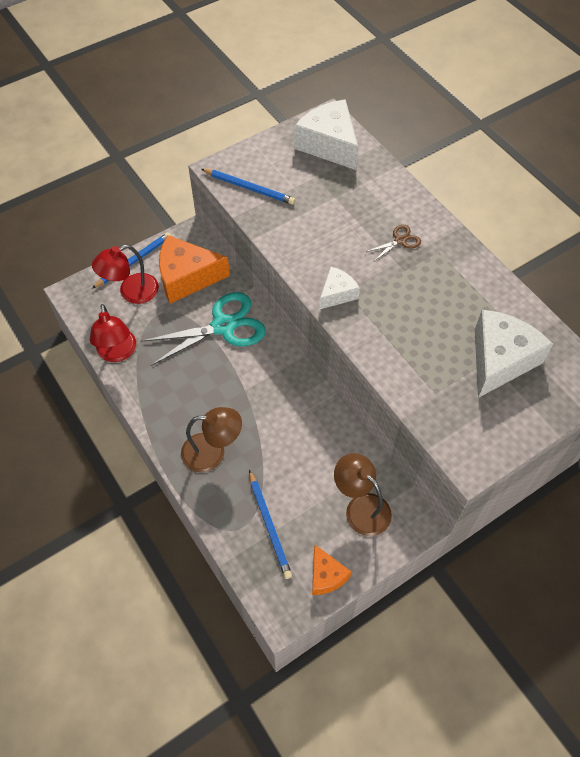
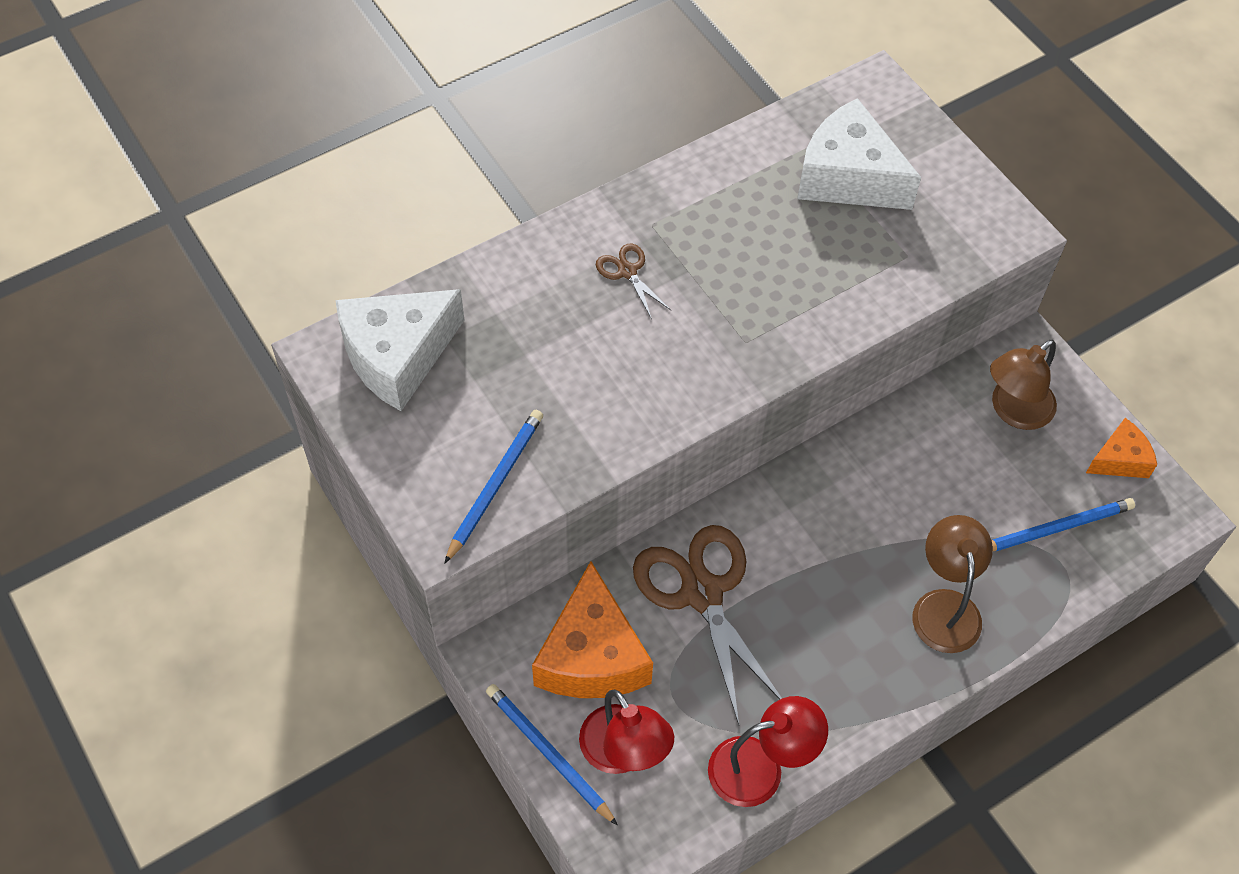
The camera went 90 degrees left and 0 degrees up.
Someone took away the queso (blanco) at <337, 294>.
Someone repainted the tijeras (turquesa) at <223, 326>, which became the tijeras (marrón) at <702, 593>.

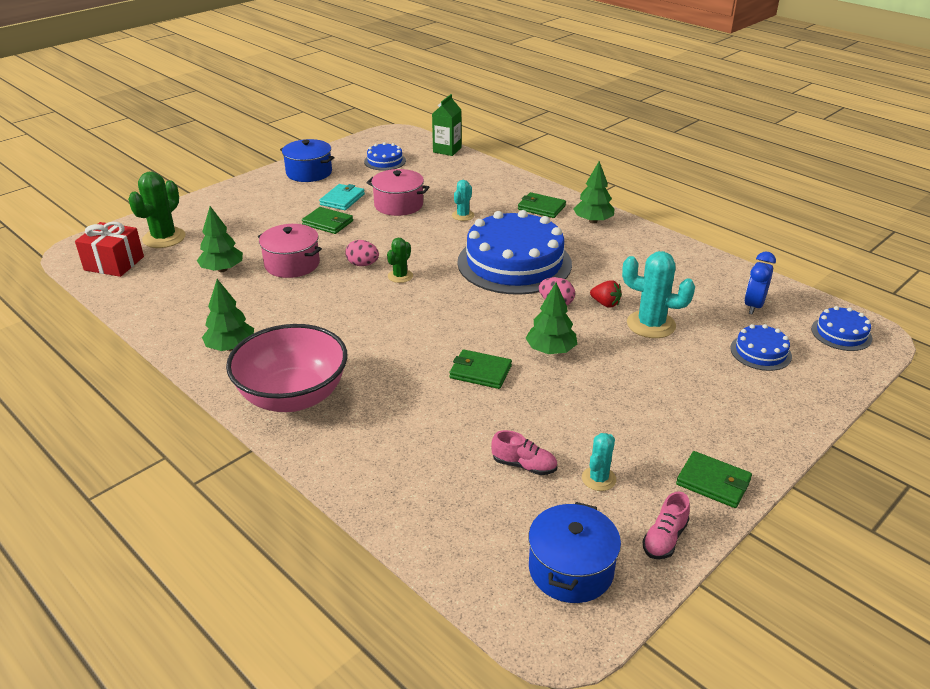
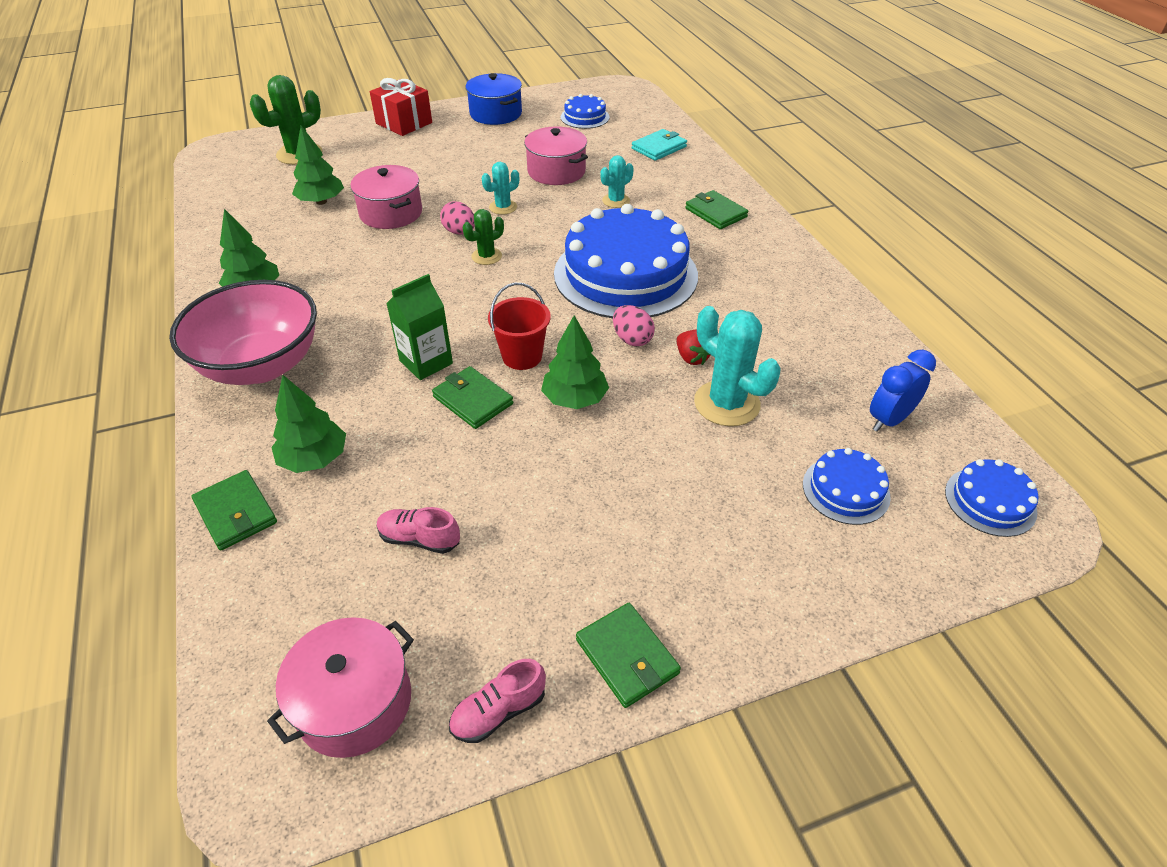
The camera went 25 degrees right and 10 degrees up.
Someone carried the cartón de leche (verde) from <447, 150> to <426, 362>.
Someone carried the árbol (verde) from <593, 221> to <314, 459>.
Someone carried the cartera (turquesa) from <342, 199> to <659, 147>.
Someone carried the cartera (verde) from <328, 223> to <236, 512>.
Someone carried the regalo (rojo) from <114, 263> to <404, 123>.
Someone rotated the zapato (rosa) at <524, 465> by 150 degrees clockwise.
Someone carried the cactus (turquesa) from <598, 479> to <503, 207>.
Someone repainted the olla (azul) at <571, 569>, which became the olla (rosa) at <354, 702>.
Someone put down the balde (rojo) at <522, 356>.

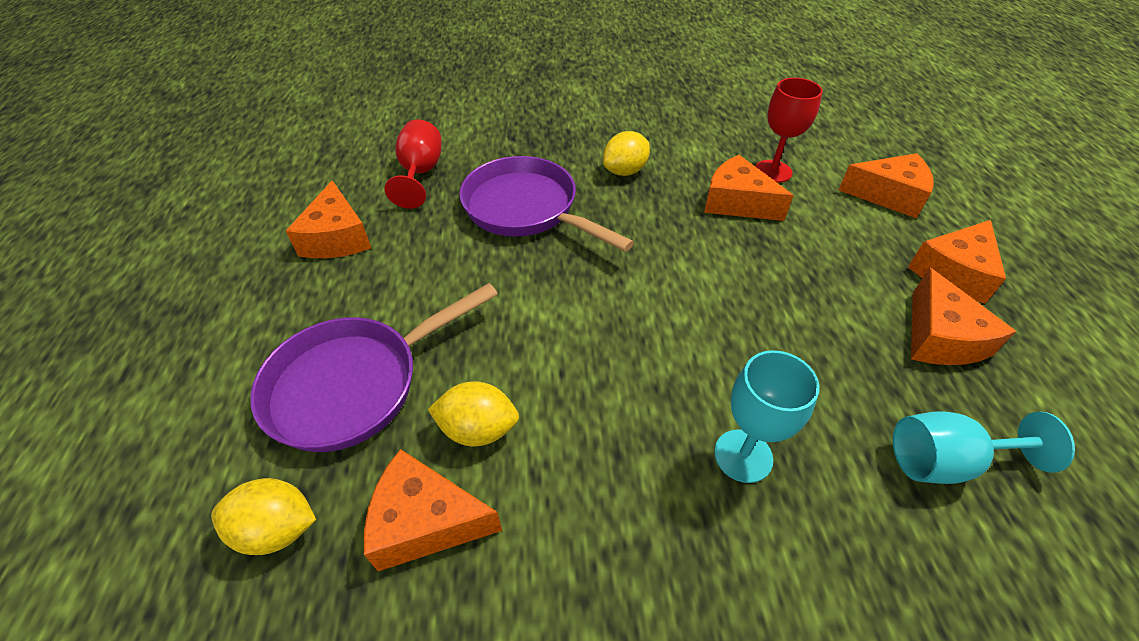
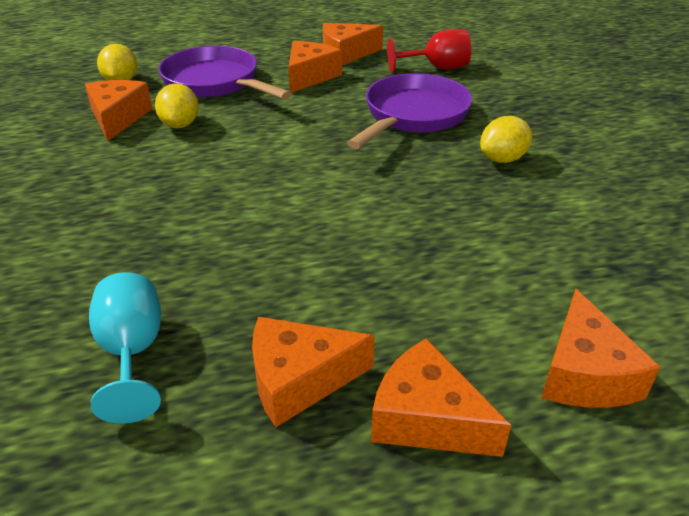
The camera went 80 degrees right and 10 degrees down.
Someone took away the copa (rojo) at <772, 171>.
Someone rotated the limón (amarillo) at <625, 171> by 75 degrees counterclockwise.
Someone carried the queso (naranja) from <736, 202> to <309, 76>.
Someone took away the copa (turquesa) at <743, 456>.

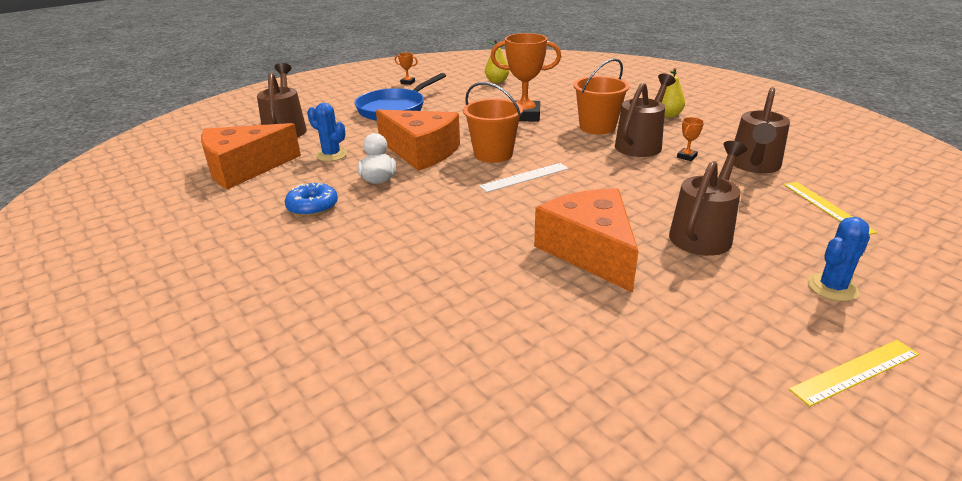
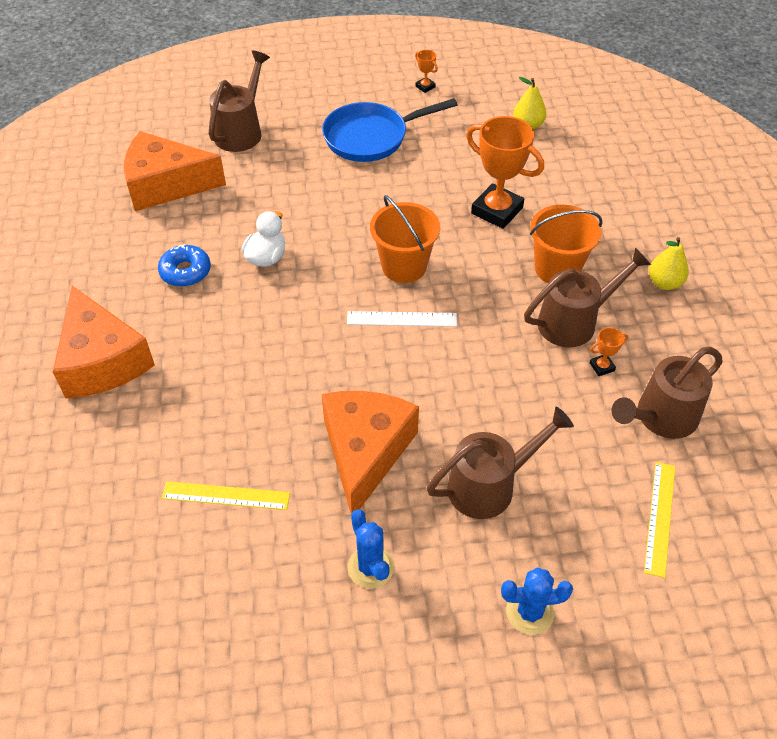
The camera went 30 degrees right and 20 degrees up.
Someone carried the cactus (azul) from <331, 155> to <370, 567>.
Someone carried the queso (naranja) from <421, 152> to <102, 360>.
Someone carried the regla (amarillo) from <855, 372> to <226, 496>.

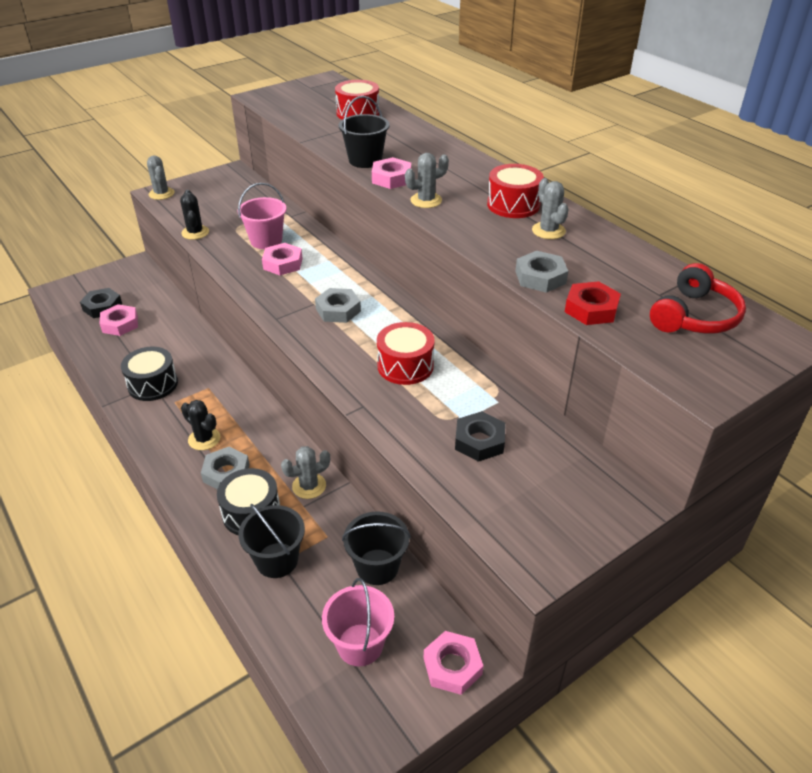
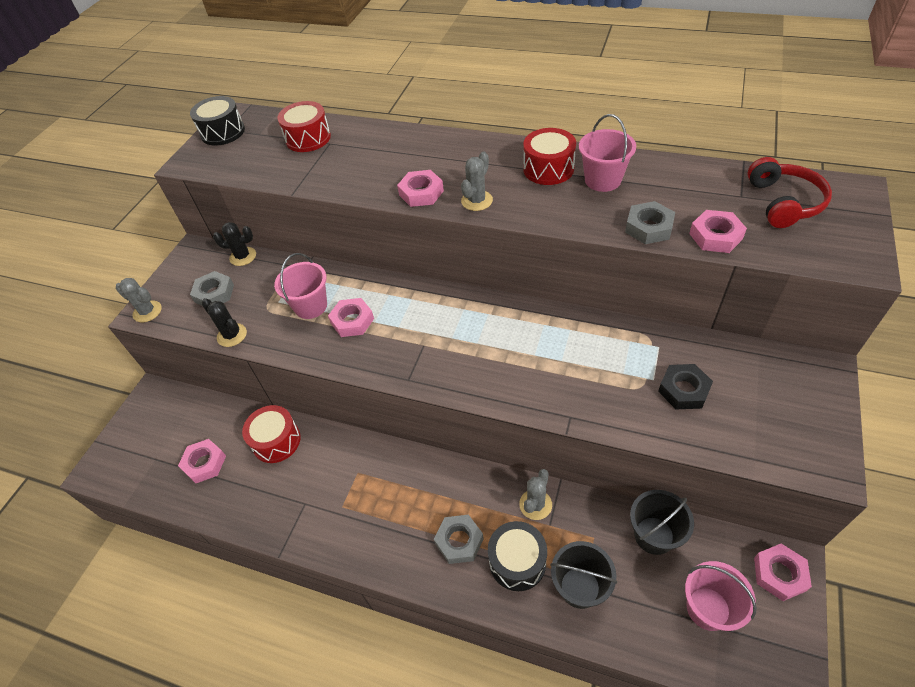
The camera went 30 degrees left and 10 degrees up.
Someone took away the balde (negro) at <365, 160>.
Someone swapped the cactus (gris) at <548, 231> for the balde (rosa) at <603, 180>.
Someone repainted the tuerca (rojo) at <591, 309>, which became the tuerca (rosa) at <715, 236>.
Someone took away the tuerca (negro) at <102, 307>.
Someone carried the tuerca (gris) from <338, 310> to <214, 293>.
Someone carried the tambor (rojo) from <405, 366> to <276, 441>.
Someone carried the tambor (negro) from <153, 384> to <223, 132>.
Someone carried the cactus (negro) from <204, 439> to <243, 256>.

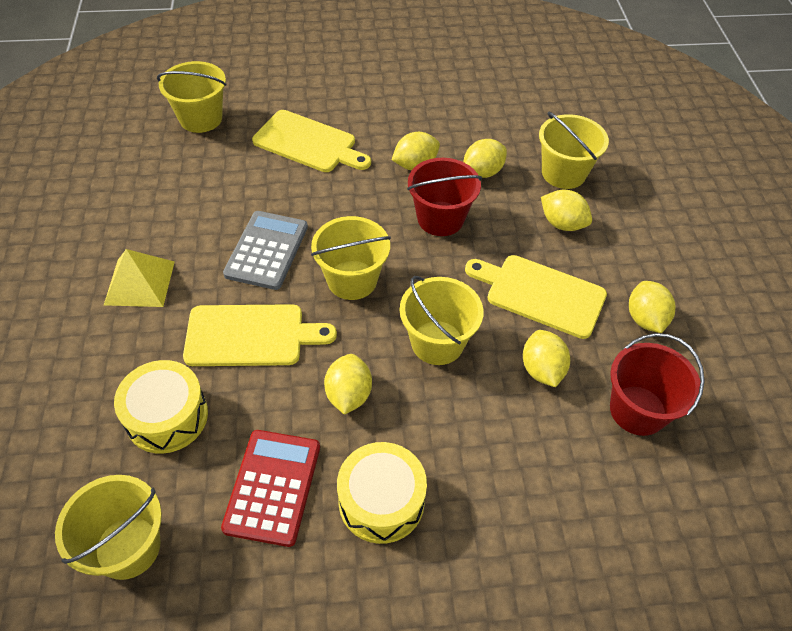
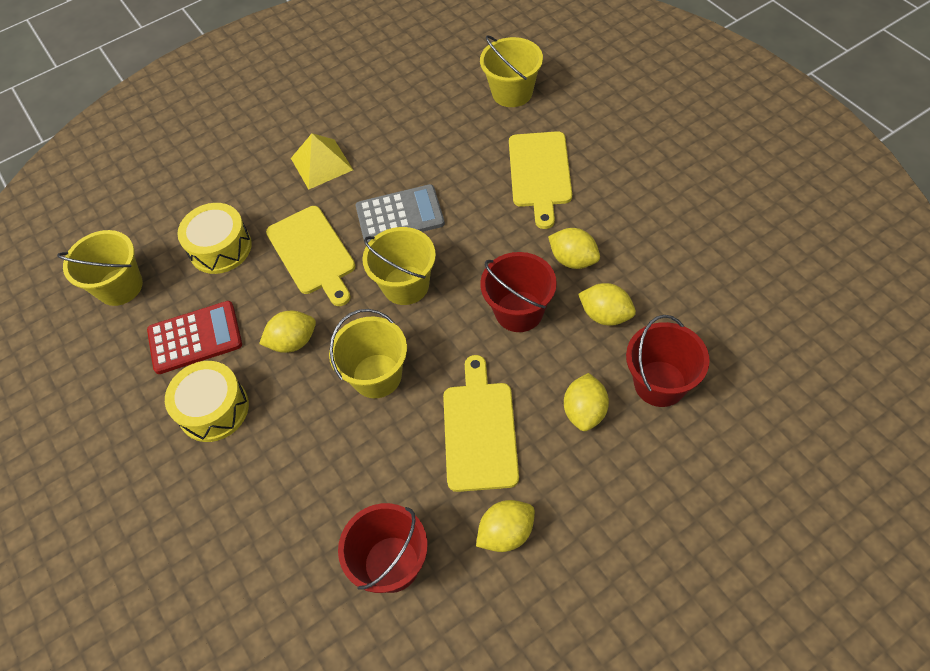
The camera went 70 degrees right and 5 degrees up.
Someone repainted the balde (amarillo) at <563, 173>, which became the balde (rojo) at <660, 383>.
Someone took away the limón (amarillo) at <542, 370>.

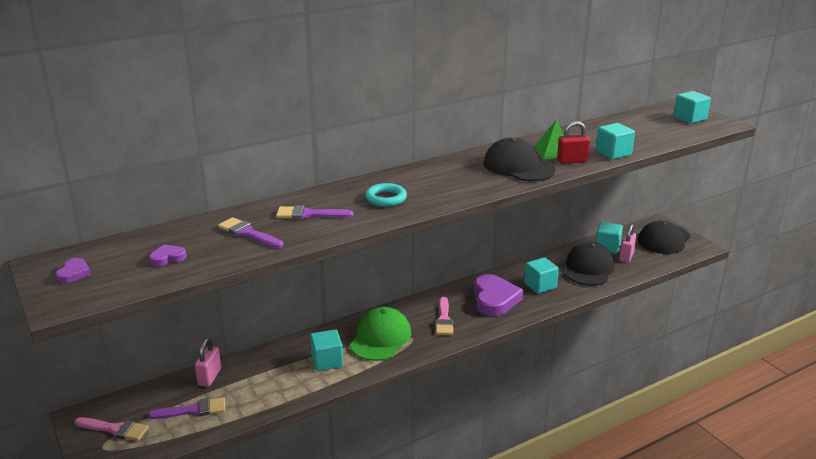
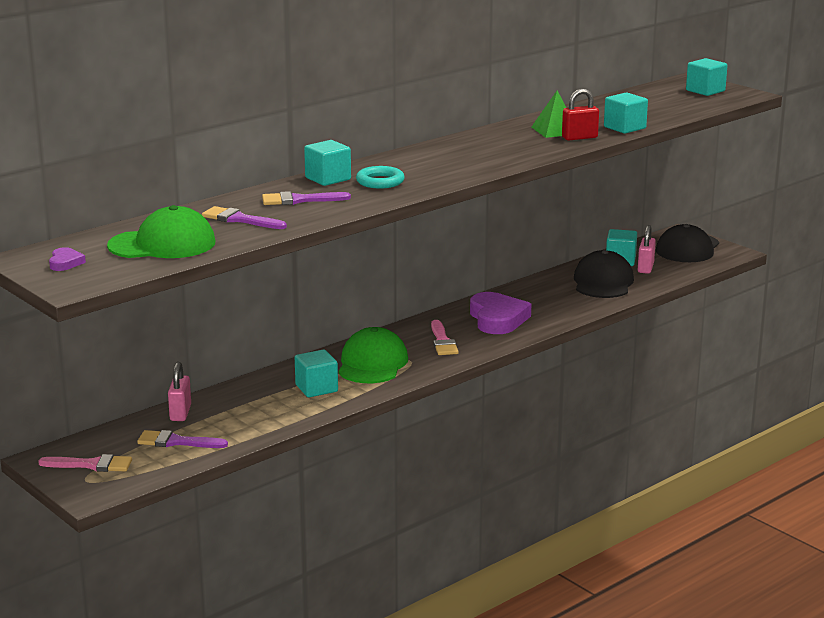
The camera went 10 degrees left and 5 degrees down.
Someone took away the gorra (negro) at <518, 167>.
Someone swapped the corazón (morado) at <168, 258> for the gorra (verde) at <162, 244>.
Someone carried the cubo (turquesa) from <540, 285> to <328, 179>.
Someone rotated the pincel (morado) at <193, 410> by 150 degrees counterclockwise.

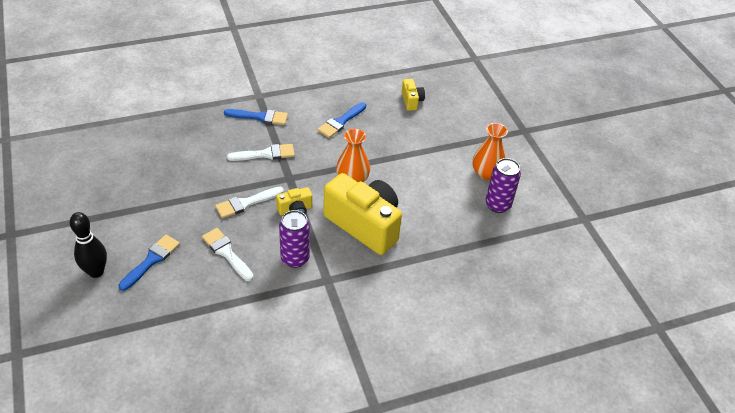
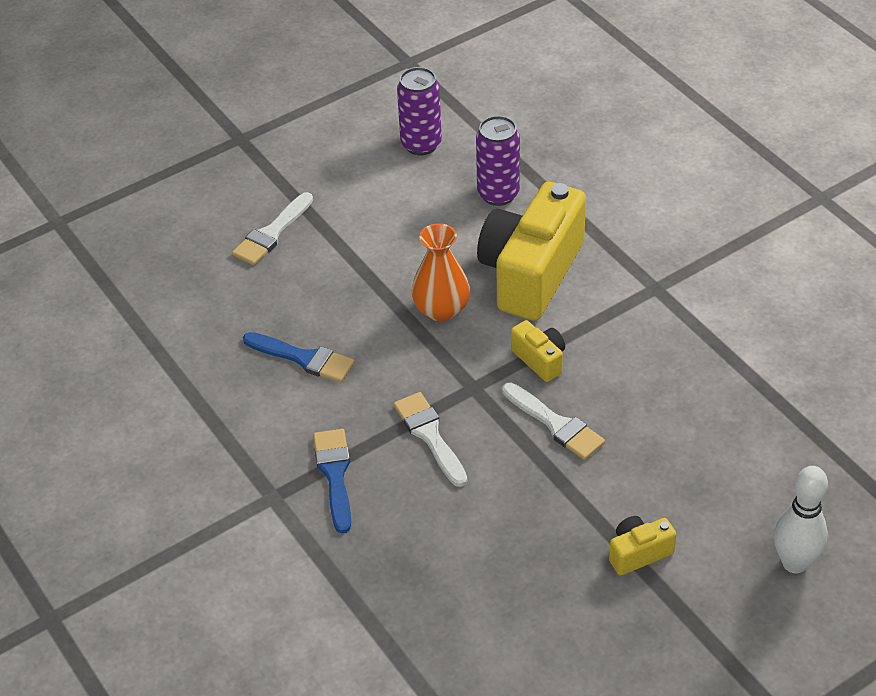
The camera went 100 degrees left and 0 degrees up.
Someone carried the cámara (amarillo) from <411, 101> to <638, 553>.
Someone took away the florero (naranja) at <486, 173>.
Someone carried the lata (morado) from <295, 258> to <498, 194>.
Someone repainted the bolo (negro) at <96, 272>, which became the bolo (blanco) at <794, 563>.
Someone carried the pincel (blanco) from <226, 253> to <272, 233>.
Someone took away the pincel (azul) at <151, 260>.

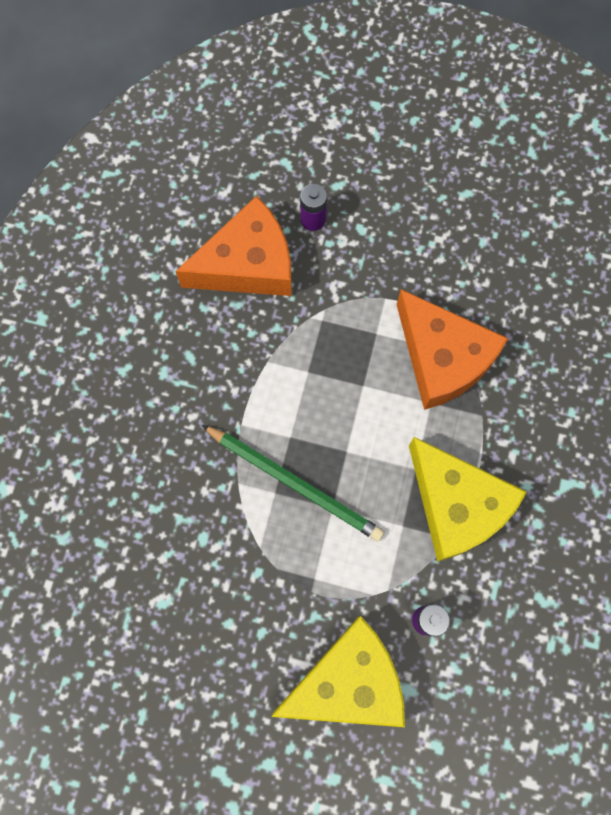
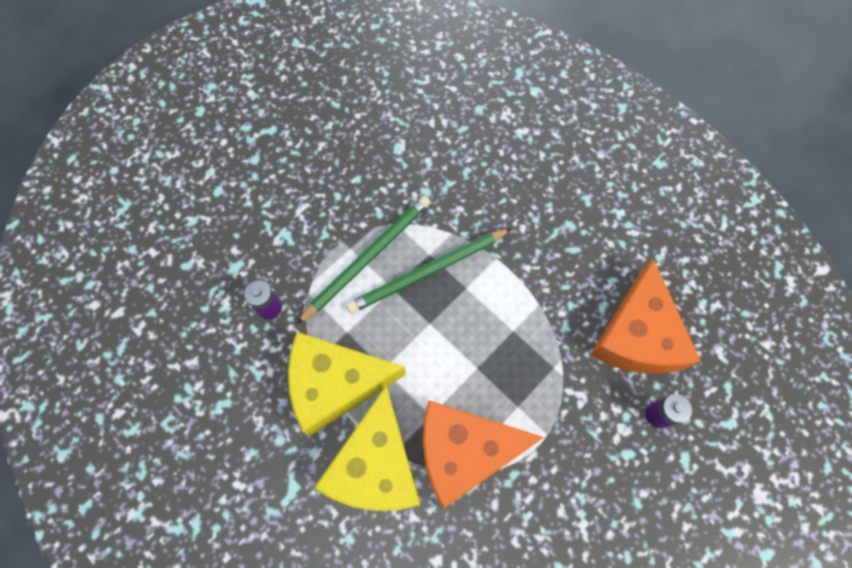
The camera went 120 degrees right and 5 degrees down.
Someone carried the queso (amarillo) from <348, 681> to <375, 465>.
Someone put down the lápiz (verde) at <368, 258>.

